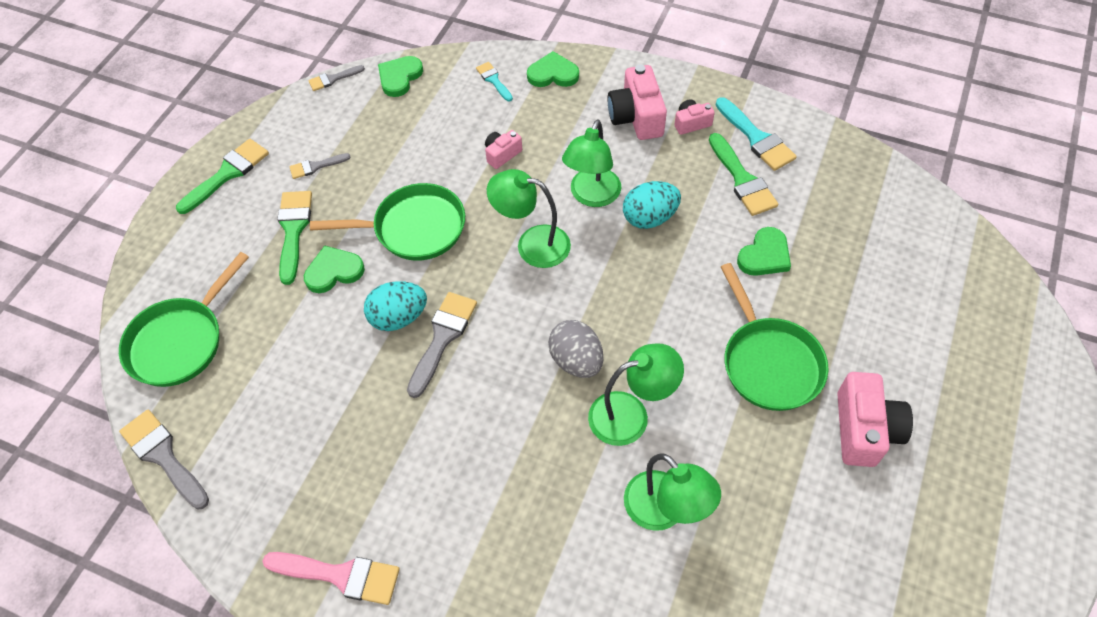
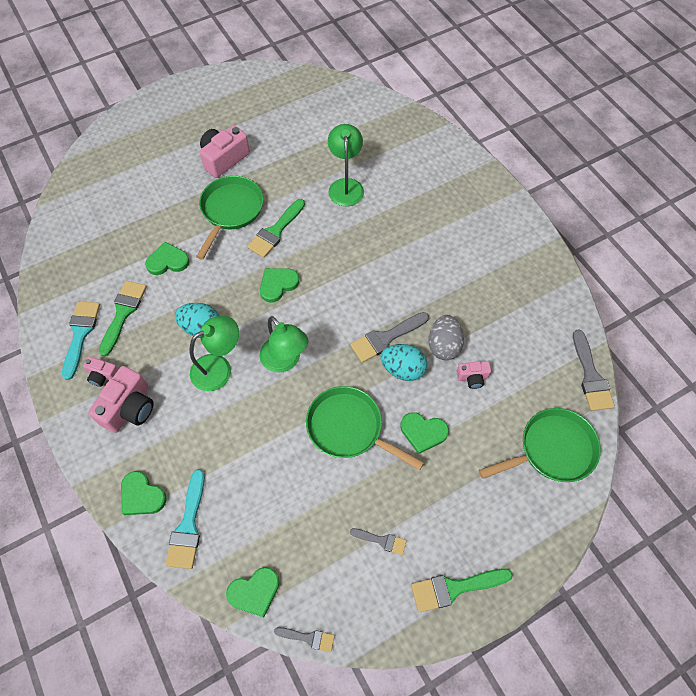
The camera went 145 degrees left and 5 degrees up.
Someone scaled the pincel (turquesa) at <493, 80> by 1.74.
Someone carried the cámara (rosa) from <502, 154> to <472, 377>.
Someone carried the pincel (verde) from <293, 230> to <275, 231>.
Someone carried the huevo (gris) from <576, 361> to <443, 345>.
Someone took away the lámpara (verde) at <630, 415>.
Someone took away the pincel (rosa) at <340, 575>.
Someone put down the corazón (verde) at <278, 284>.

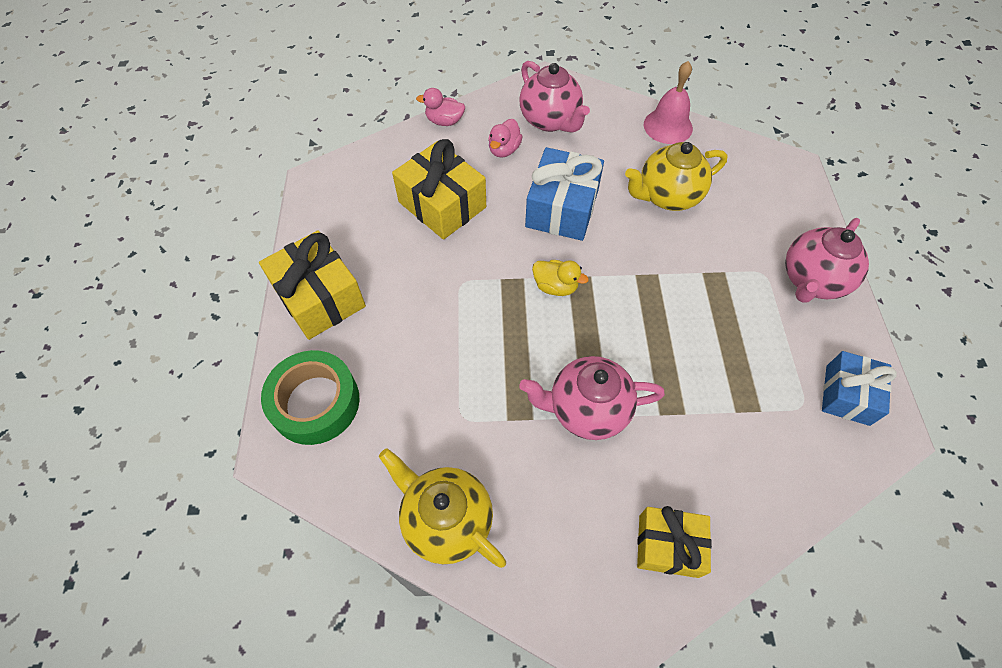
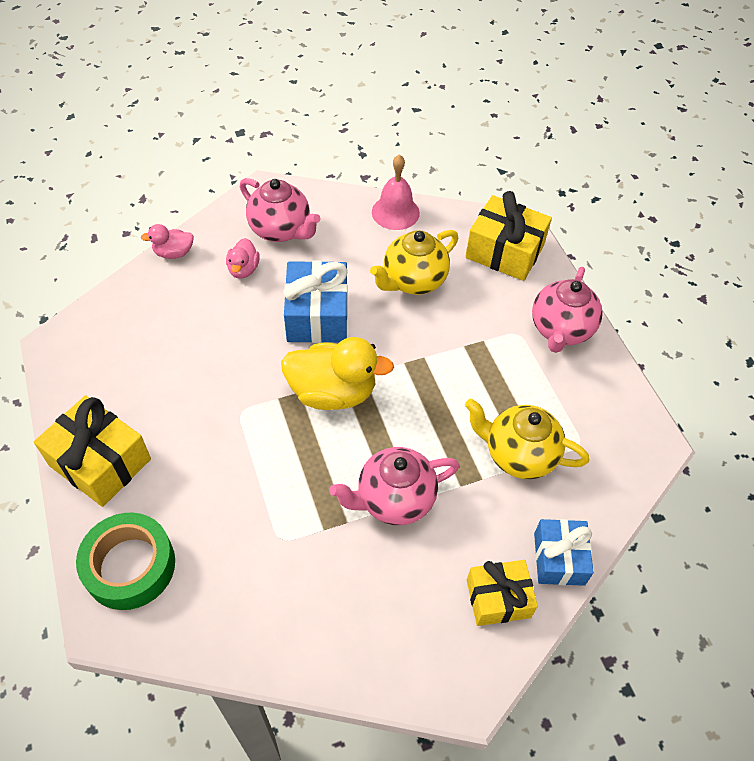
The camera went 20 degrees left and 5 degrees down.
Someone carried the regalo (amarillo) from <442, 204> to <504, 251>.
Someone scaled the pato (amarillo) at <555, 286> by 1.94.
Someone carried the regalo (azul) from <847, 395> to <559, 558>.
Someone carried the tetera (amarillo) from <446, 520> to <518, 455>.

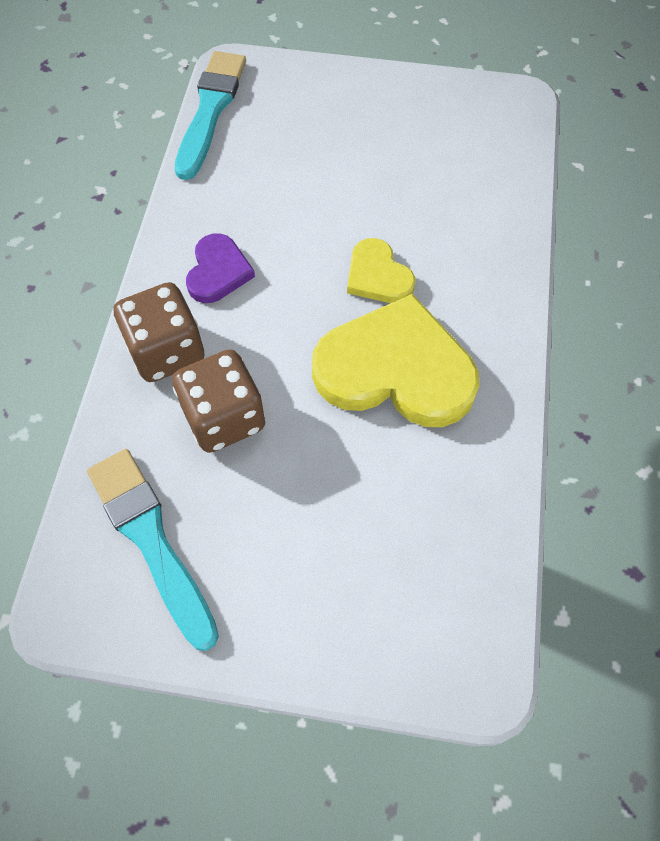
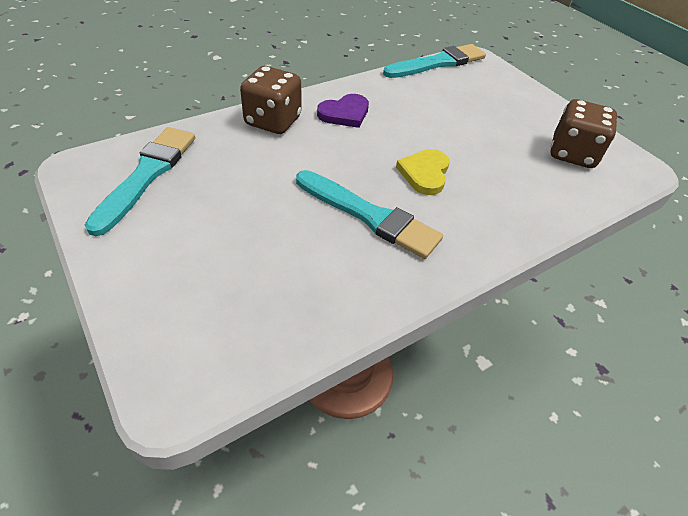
The camera went 45 degrees right and 15 degrees down.
Someone swapped the corazón (amarillo) at <395, 370> for the pincel (turquesa) at <369, 216>.
Someone carried the dado (marrón) from <224, 418> to <572, 154>.

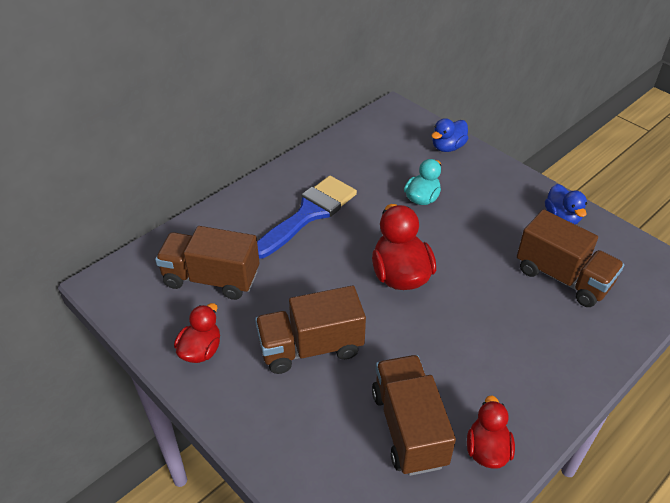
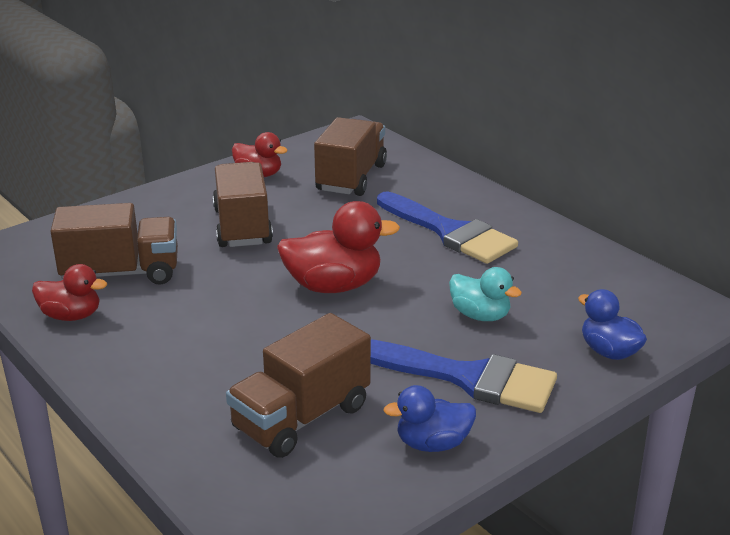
The camera went 95 degrees right and 15 degrees down.
Someone put down the pincel (azul) at <467, 378>.

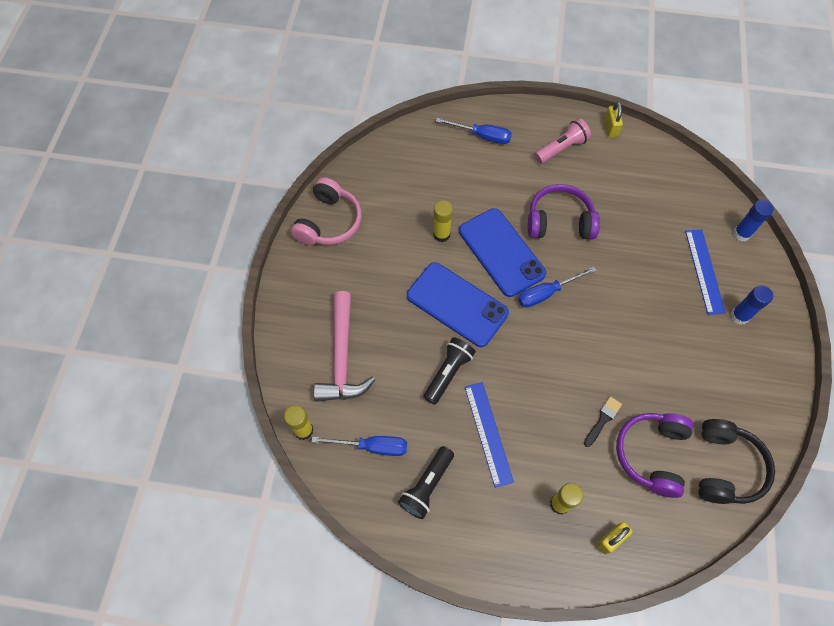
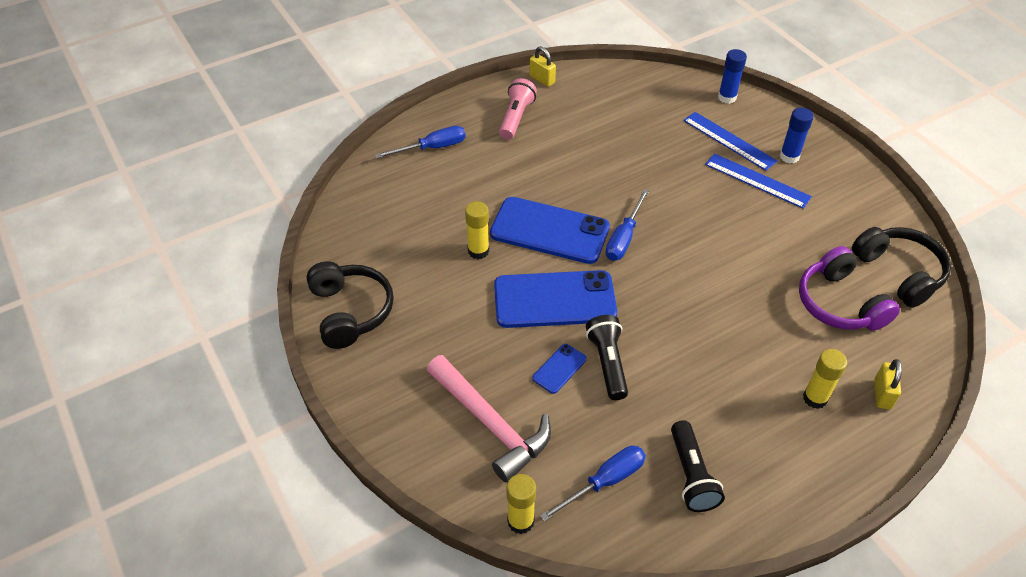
The camera went 40 degrees left and 15 degrees down.
Someone repainted the auriculares (rosa) at <329, 222>, which became the auriculares (negro) at <351, 311>.
Someone took away the auriculares (morado) at <559, 221>.
Someone carried the regla (azul) from <488, 433> to <757, 181>.
Someone took away the pincel (negro) at <603, 419>.
Someone put down the móvil (azul) at <559, 368>.

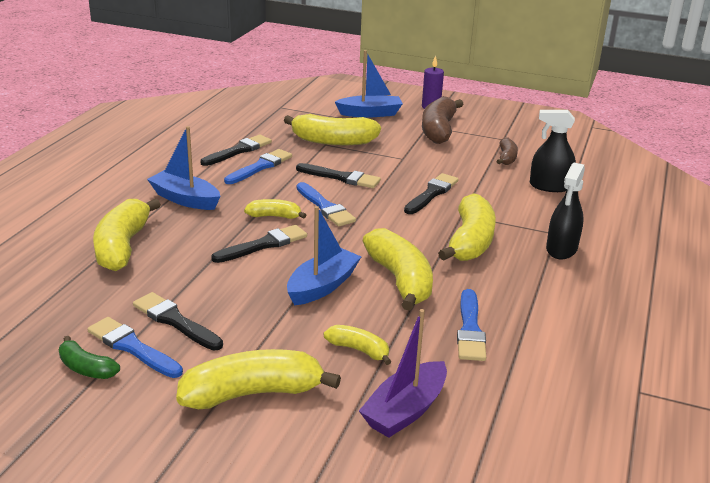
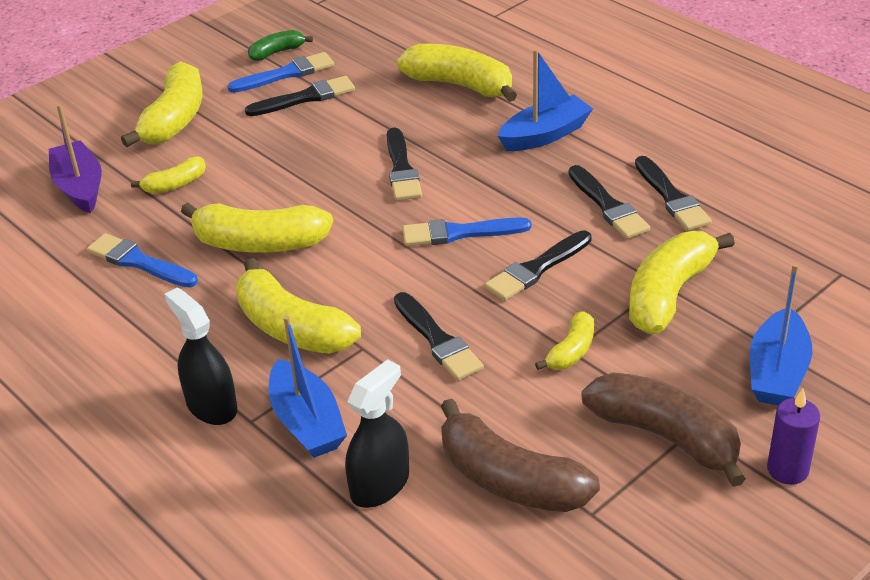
The camera went 120 degrees right and 10 degrees up.
Someone scaled the plátano (marrón) at <506, 158> by 1.89.
Someone repainted the pincel (azul) at <260, 167>, which became the pincel (negro) at <608, 206>.
Someone carried the plátano (amarillo) from <274, 216> to <571, 351>.
Someone carried the barco (azul) from <322, 286> to <307, 422>.

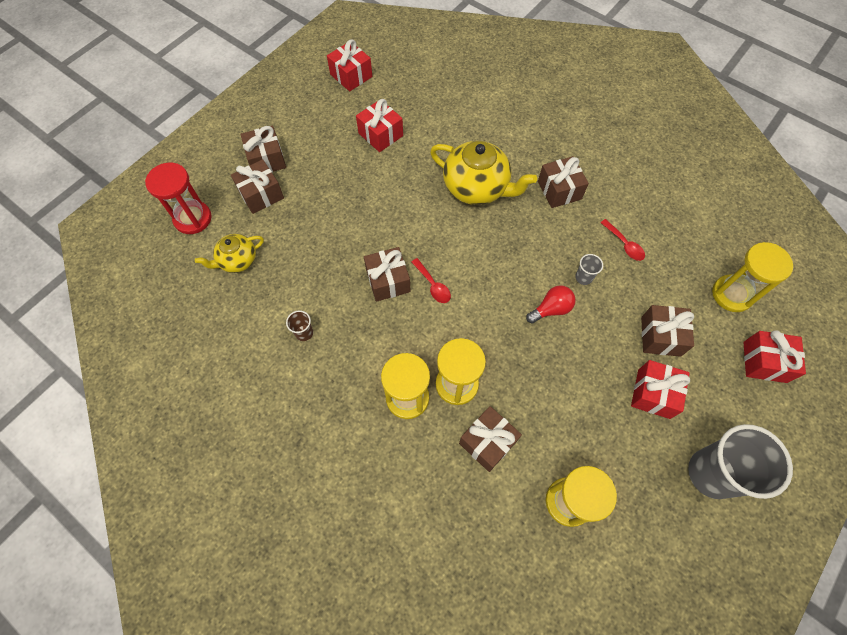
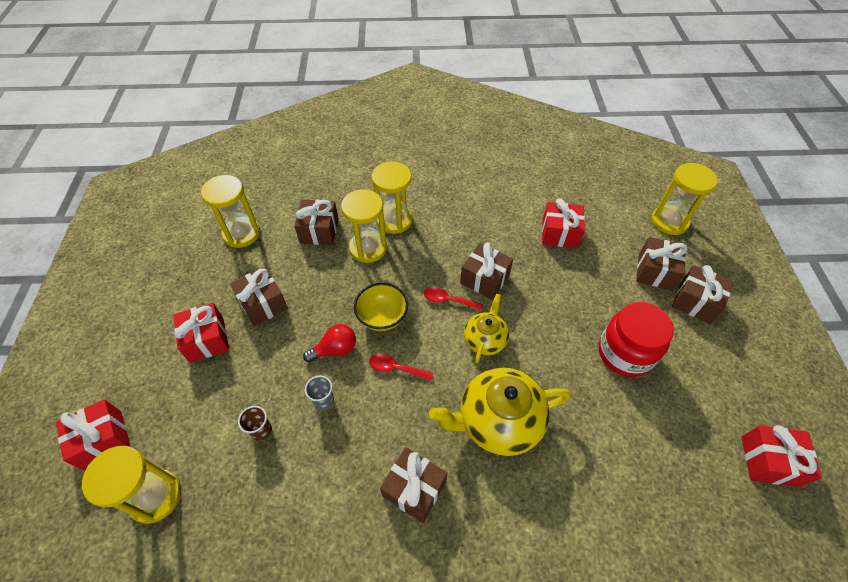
The camera went 140 degrees right and 10 degrees down.
Someone carried the regalo (rojo) from <380, 134> to <559, 233>.
Someone repainted the reloj de arena (rojo) at <193, 218>, which became the reloj de arena (amarillo) at <669, 221>.
Someone carried the cuchara (rojo) from <624, 244> to <395, 368>.
Someone carried the tetera (amarillo) from <237, 260> to <485, 339>.
Someone rotated the bombilla (rojo) at <551, 309> by 135 degrees counterclockwise.
Someone carried the regalo (marrón) from <660, 336> to <263, 304>.
Someone carried the vaso (marrón) from <304, 333> to <261, 430>.
Someone took away the vaso (gris) at <711, 473>.
Someone put down the cuenco (amarillo) at <382, 317>.
Someone put down the tarro (rojo) at <625, 353>.

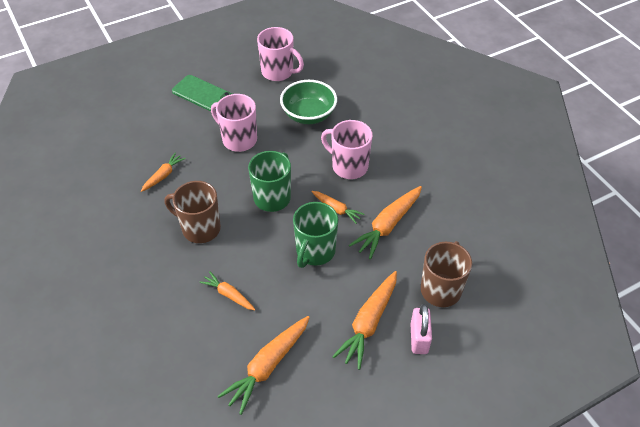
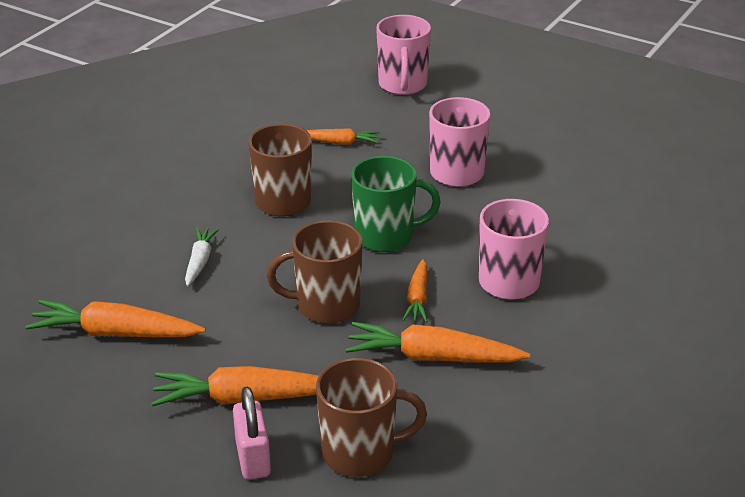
The camera went 60 degrees right and 15 degrees down.
Someone carried the taza (rosa) from <278, 72> to <402, 85>.
Someone took away the móvil (verde) at <204, 95>.
Someone took away the cuenco (verde) at <308, 115>.
Someone repainted the taza (verde) at <315, 251>, which became the taza (marrón) at <326, 306>.
Someone repainted the zanahoria (naranja) at <228, 295>, which became the zanahoria (blanco) at <200, 261>.
Someone rotated the candado (rosa) at <419, 338> by 75 degrees counterclockwise.

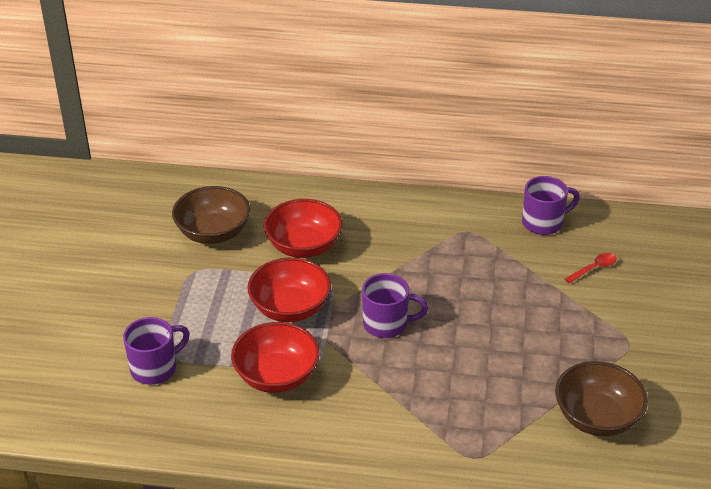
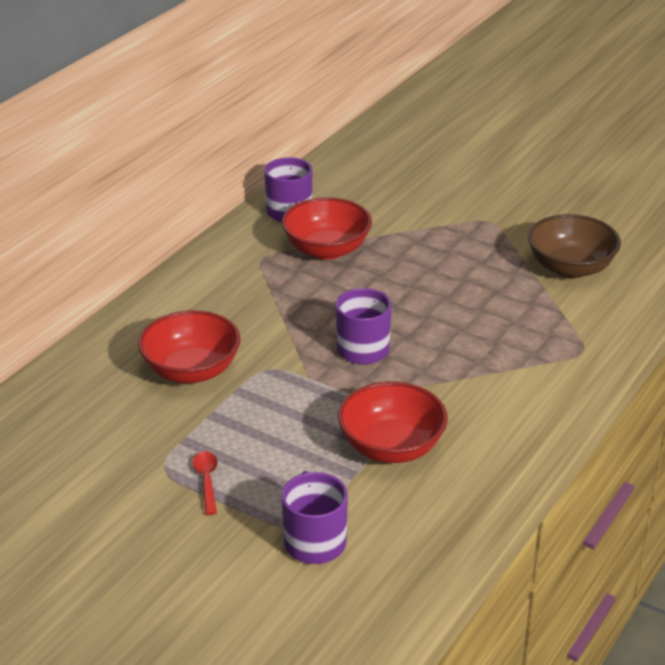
The camera went 65 degrees left and 5 degrees down.
Someone took away the cuenco (marrón) at <213, 233>.
Someone carried the cuchara (rojo) from <594, 268> to <207, 481>.
Someone carried the cuenco (rojo) from <290, 308> to <327, 250>.

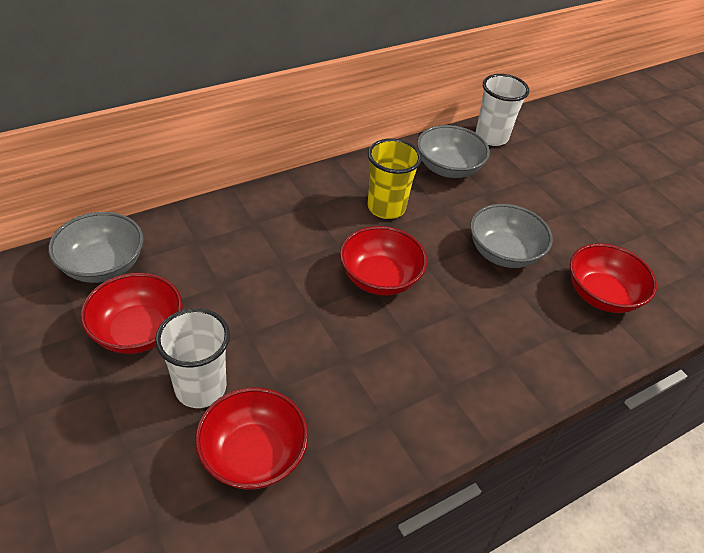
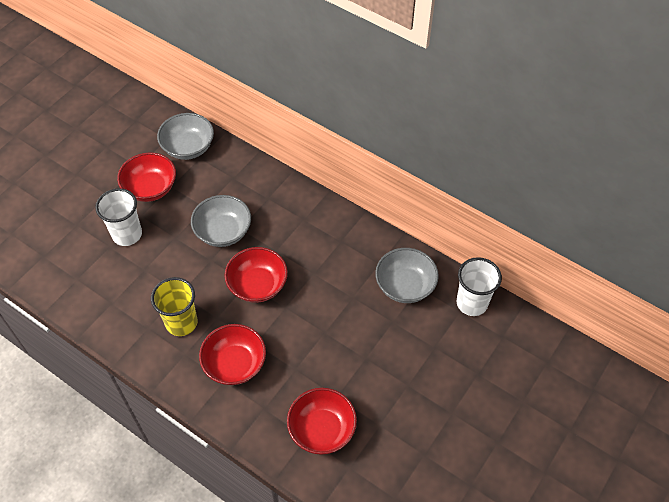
The camera went 70 degrees right and 10 degrees up.
Someone carried the vaso (amarillo) from <386, 208> to <181, 323>.
Someone carried the cuenco (gris) from <503, 253> to <223, 232>.
Someone carried the cuenco (rojo) from <253, 454> to <235, 364>.

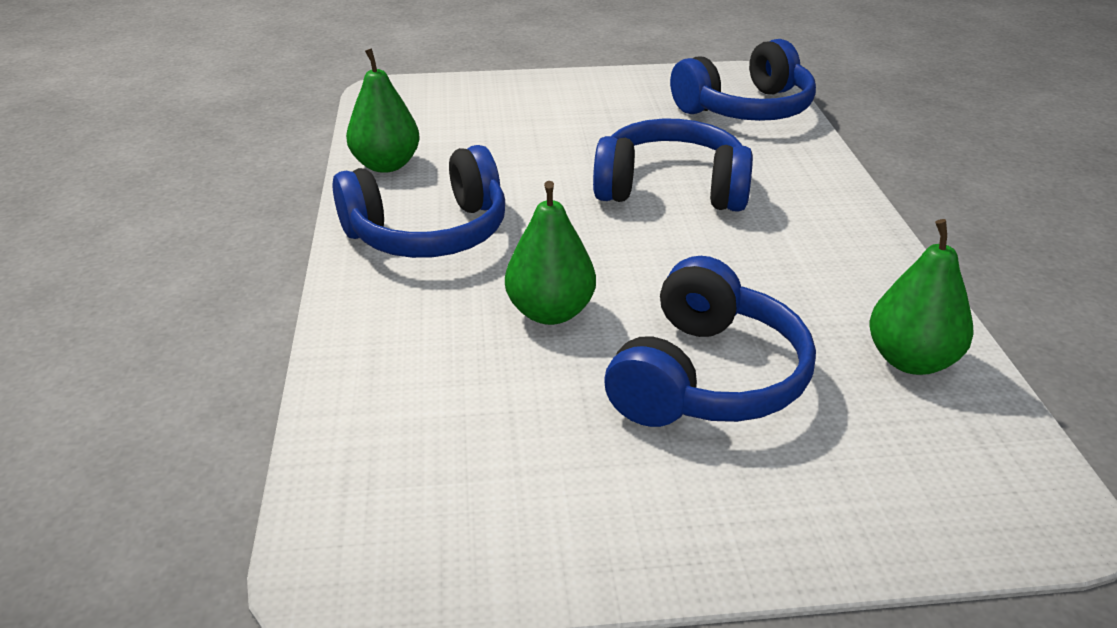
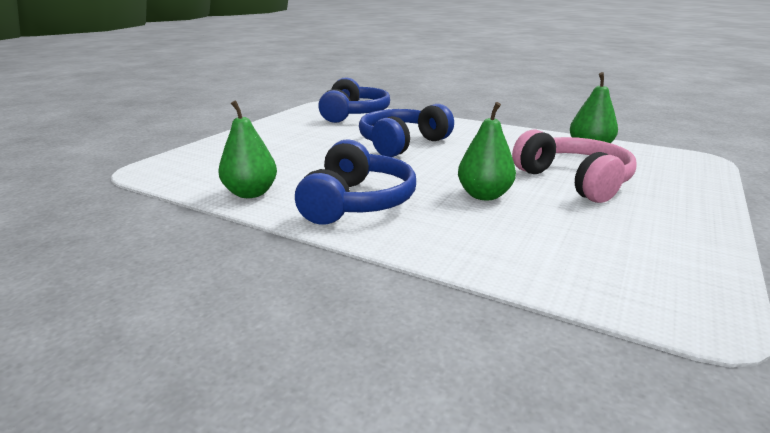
The camera went 55 degrees left and 10 degrees down.
Someone repainted the auriculares (azul) at <707, 378>, which became the auriculares (rosa) at <574, 181>.

